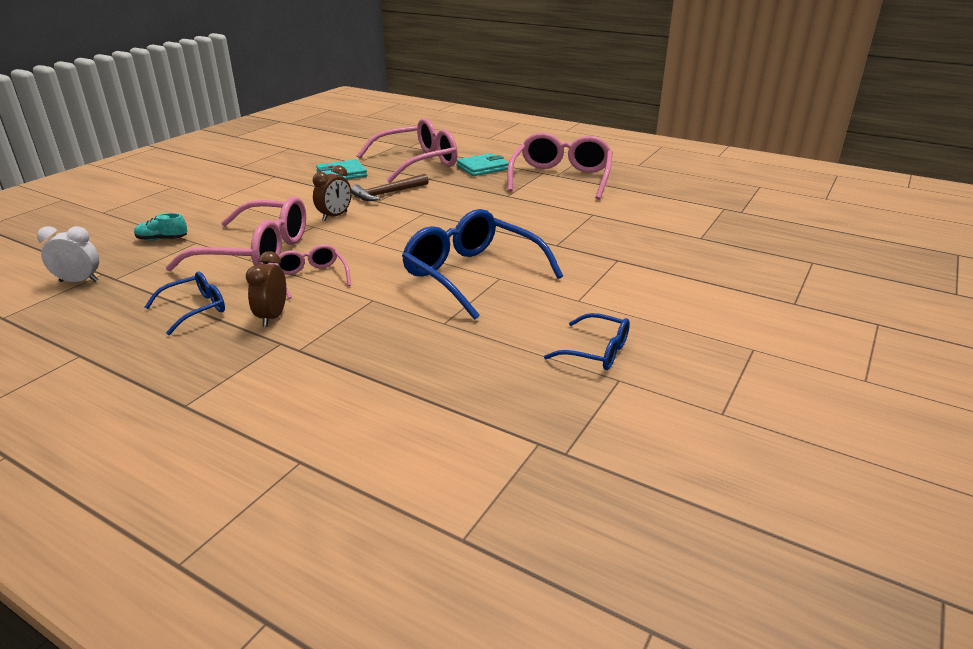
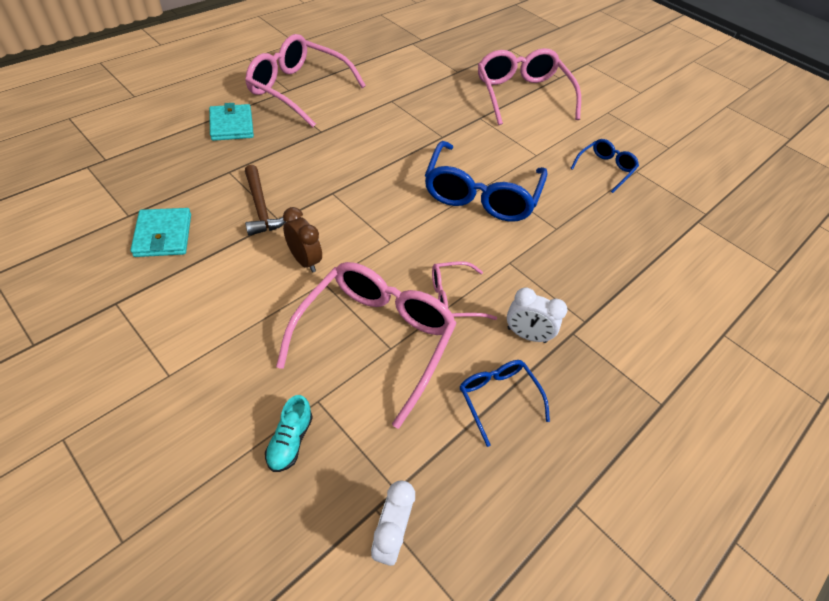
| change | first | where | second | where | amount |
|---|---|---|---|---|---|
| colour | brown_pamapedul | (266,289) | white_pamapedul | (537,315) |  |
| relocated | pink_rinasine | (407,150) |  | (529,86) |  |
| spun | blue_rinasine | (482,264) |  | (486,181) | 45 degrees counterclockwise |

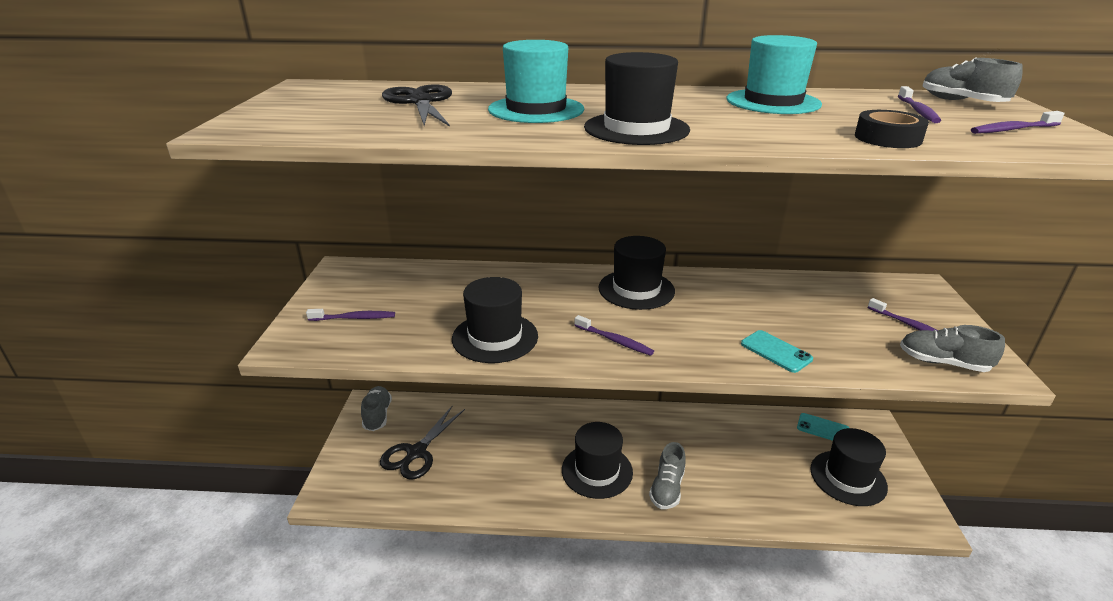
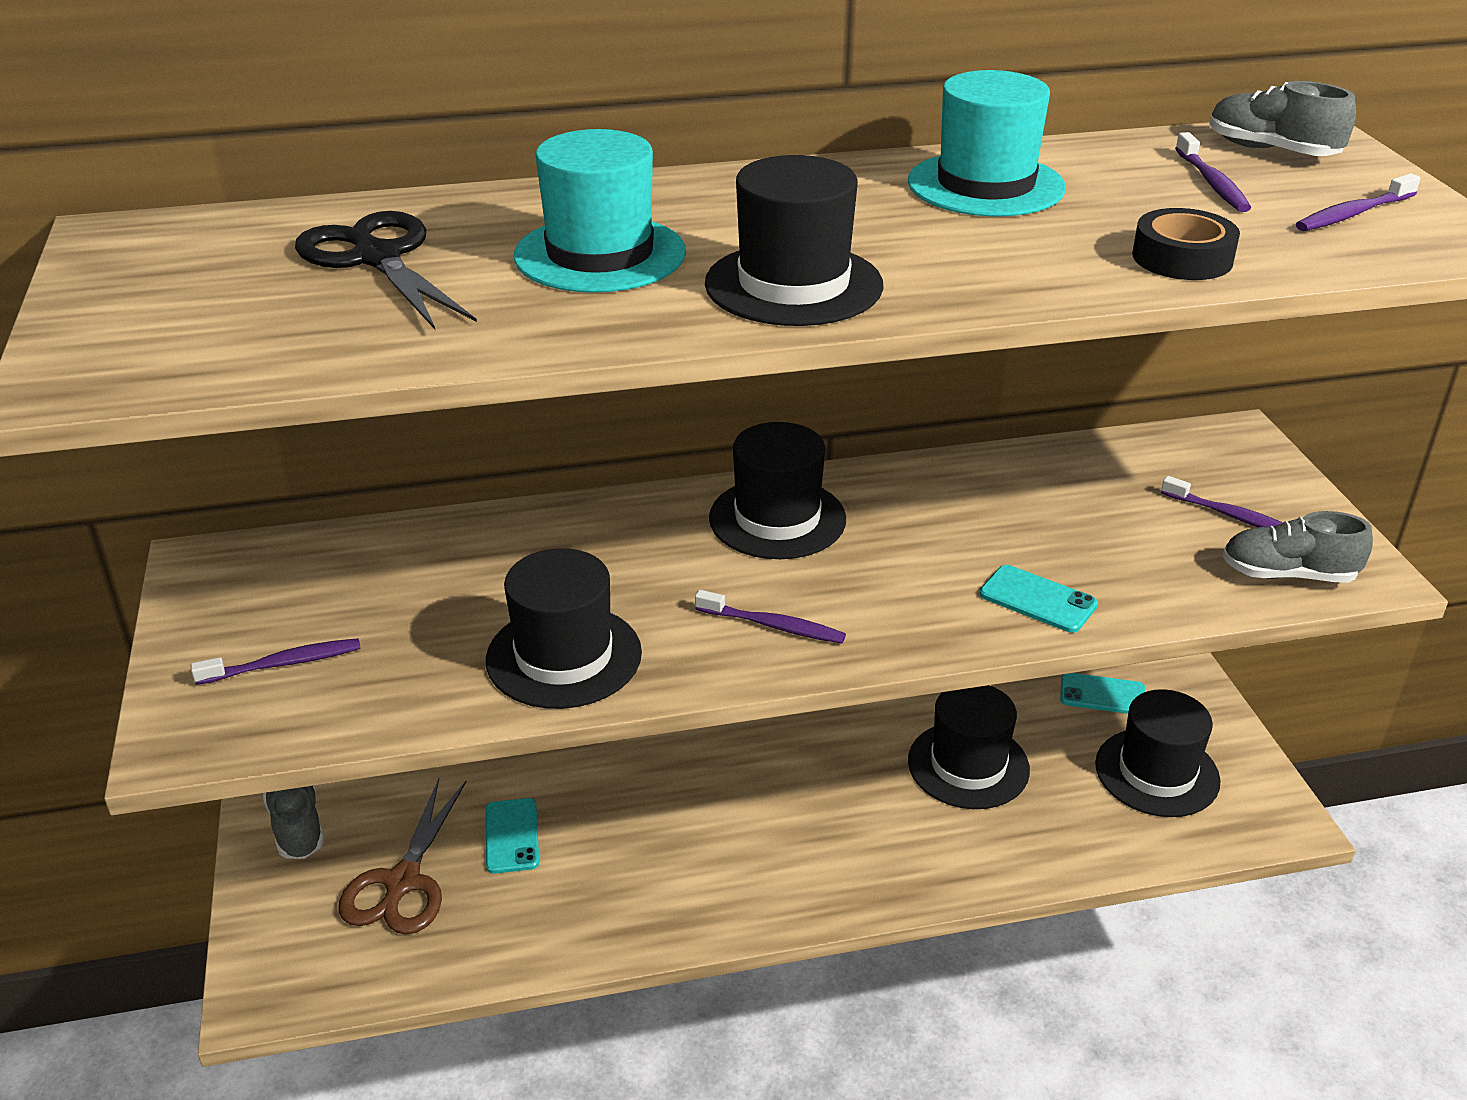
| change | first | where | second | where | amount |
|---|---|---|---|---|---|
| colour | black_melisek | (422,442) | brown_melisek | (402,857) |  |
| relocated | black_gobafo | (597,460) |  | (969,747) |  |
| missing | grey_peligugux | (667,475) |  |  |  |
| appeared |  |  | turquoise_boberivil | (512,836) |  |

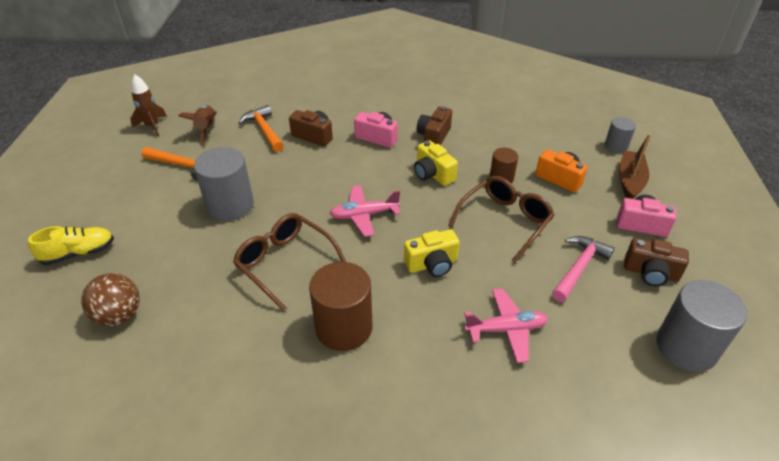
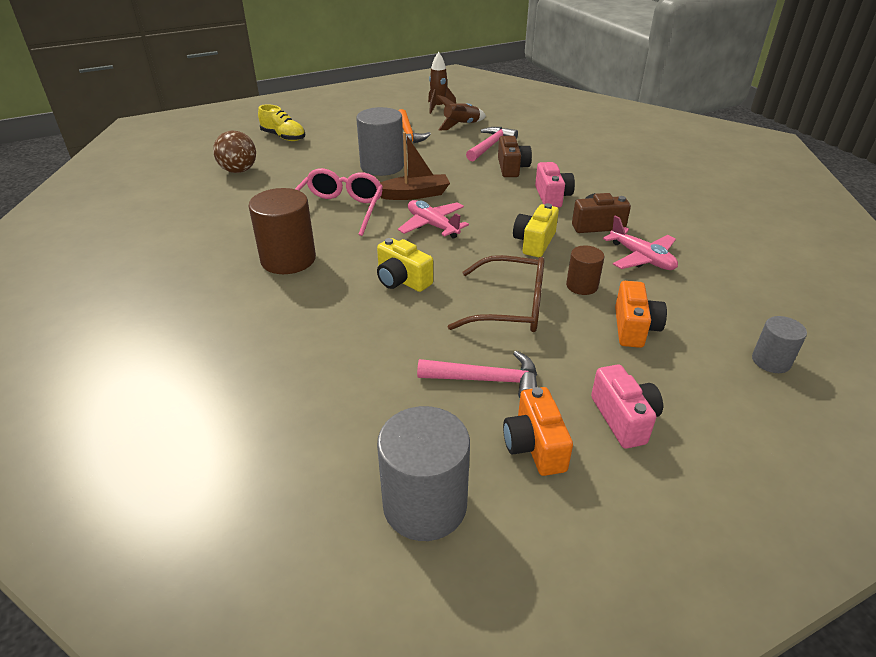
| change | first | where | second | where | amount |
|---|---|---|---|---|---|
| colour | brown_rinasine | (289,262) | pink_rinasine | (339,202) |  |
| colour | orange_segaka | (261,128) | pink_segaka | (492,144) |  |
| relocated | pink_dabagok | (506,325) |  | (640,243) |  |
| relocated | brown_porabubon | (635,166) |  | (415,166) |  |
| colour | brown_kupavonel | (656,262) | orange_kupavonel | (538,431) |  |

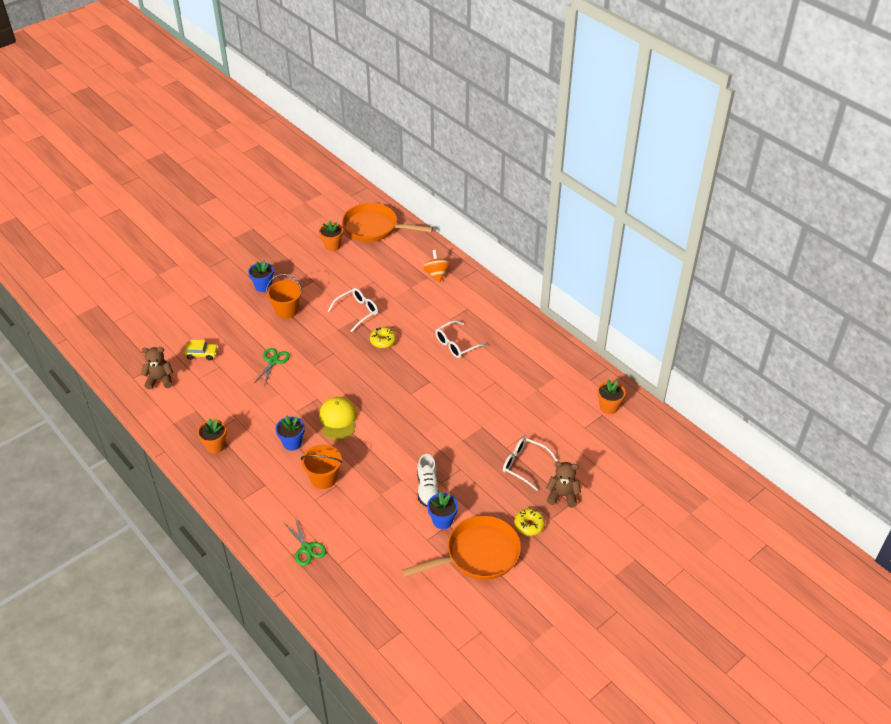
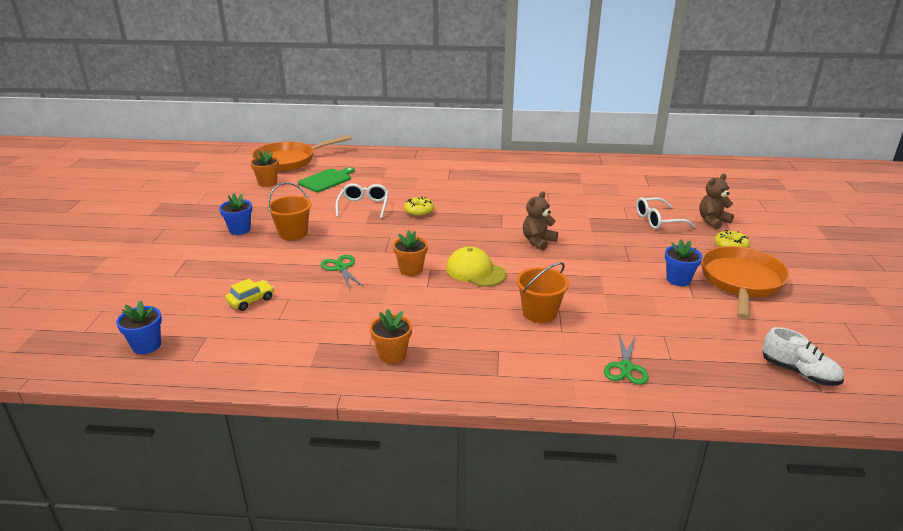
| change | first | where | second | where | amount |
|---|---|---|---|---|---|
| relocated | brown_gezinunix | (157,368) |  | (540,221) |  |
| relocated | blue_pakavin | (290,433) |  | (139,327) |  |
| spun | green_melisek | (305,542) |  | (626,359) | 90 degrees clockwise |
| relocated | white_peligugux | (428,480) |  | (803,356) |  |
| missing | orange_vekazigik | (436,266) |  |  |  |
| missing | white_rinasine | (461,339) |  |  |  |
| relocated | orange_pakavin | (611,396) |  | (410,253) |  |
| appeared |  |  | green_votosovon | (326,179) |  |

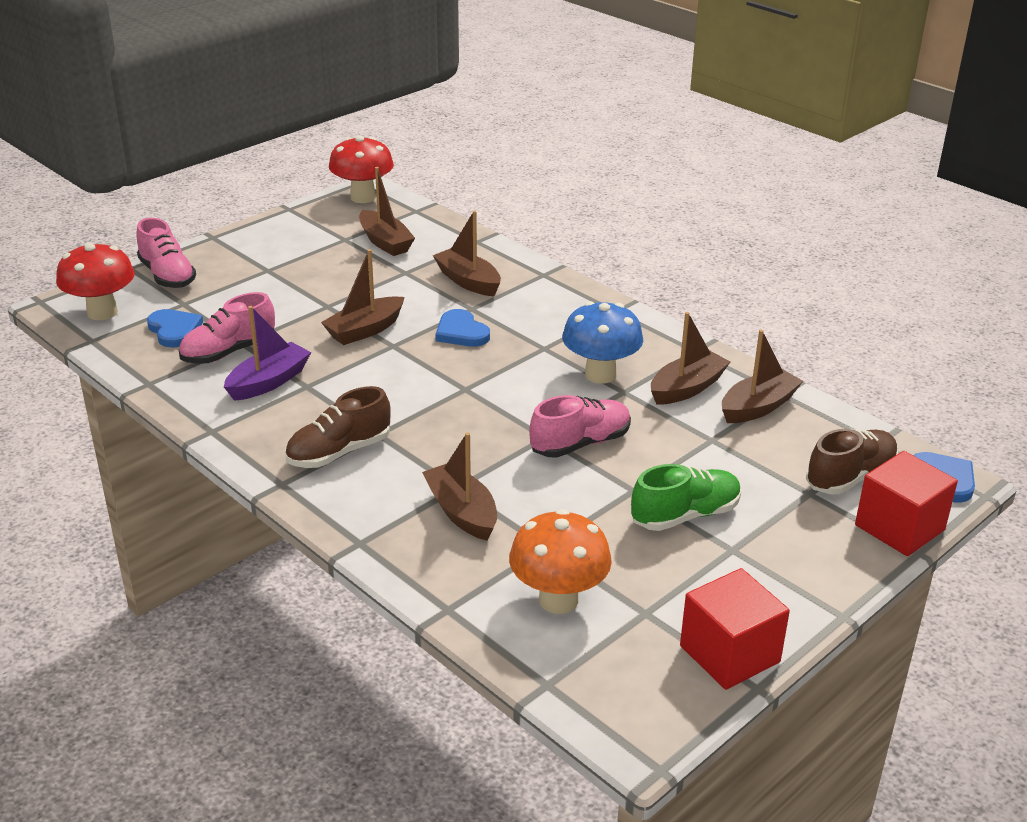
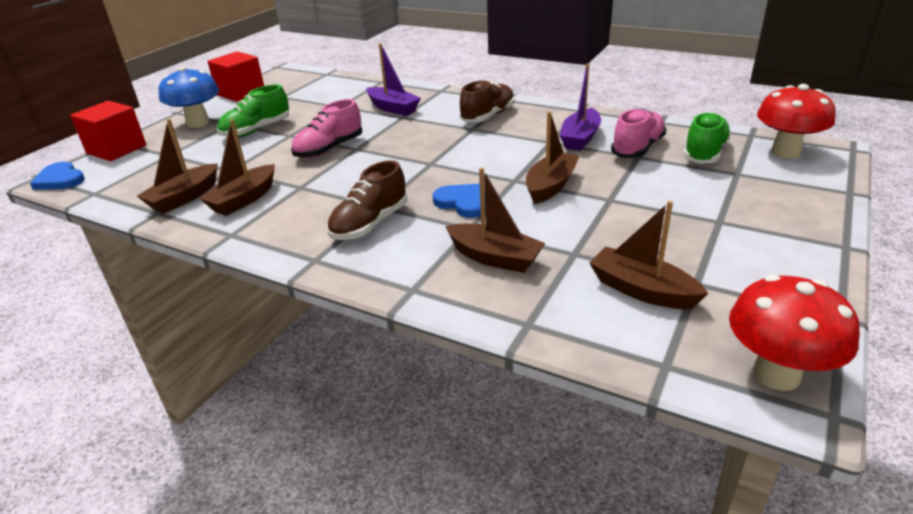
| change | first | where | second | where | amount |
|---|---|---|---|---|---|
| missing | pink_peligugux | (166,253) |  |  |  |
| exchanged | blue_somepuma | (175,328) | green_peligugux | (707,138) |  |
| colour | brown_porabubon | (459,486) | purple_porabubon | (393,79) |  |
| missing | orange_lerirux | (560,561) |  |  |  |
| relocated | blue_lerirux | (602,342) |  | (188,97) |  |
| relocated | brown_peligugux | (852,461) |  | (367,200) |  |

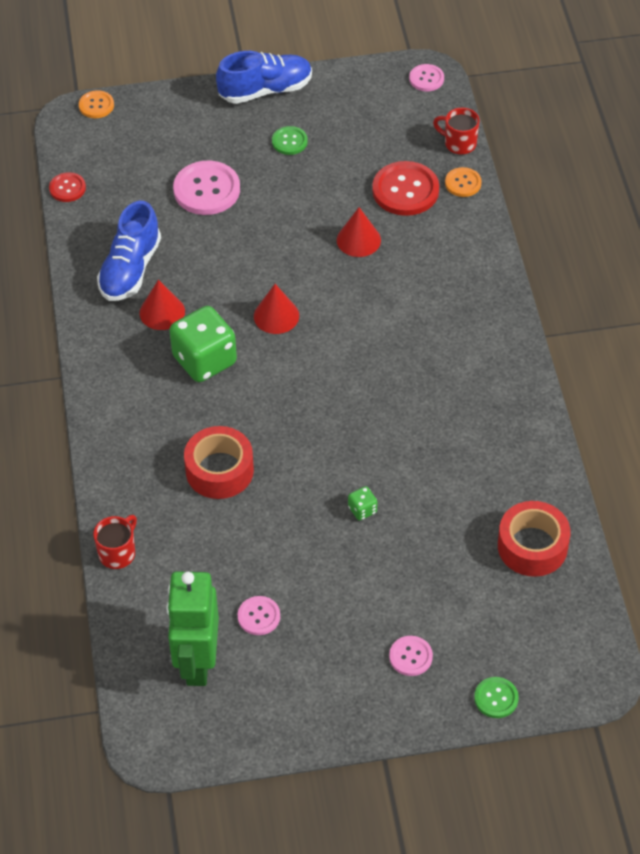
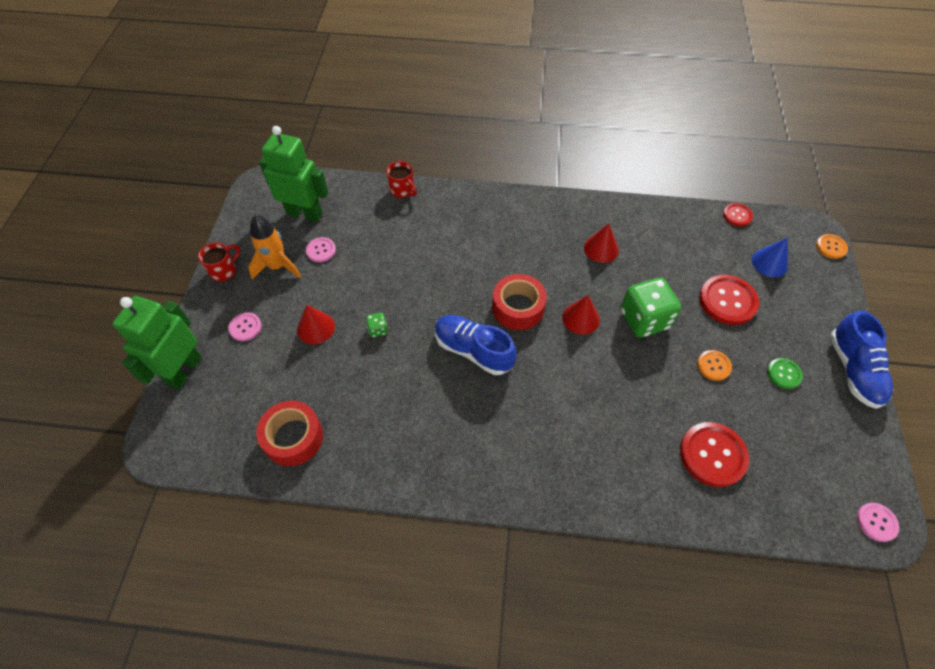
| change | first | where | second | where | amount |
|---|---|---|---|---|---|
| relocated | blue_peligugux | (129,251) |  | (476,345) |  |
| relocated | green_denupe | (203,344) |  | (651,308) |  |
| colour | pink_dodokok | (206,188) | red_dodokok | (729,300) |  |
| relocated | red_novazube | (219,462) |  | (519,302) |  |
| relocated | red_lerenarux | (359,232) |  | (316,324) |  |
| relocated | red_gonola | (456,131) |  | (219,261) |  |
| relocated | orange_dodokok | (463,182) |  | (714,365) |  |
| exchanged | green_dodokok | (496,697) | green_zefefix | (157,343) |  |
| appeared |  |  | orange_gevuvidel | (274,247) |  |
| appeared |  |  | blue_lerenarux | (770,257) |  |

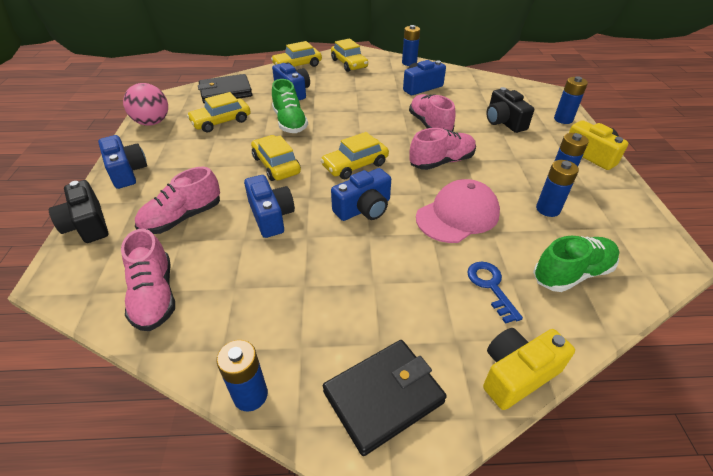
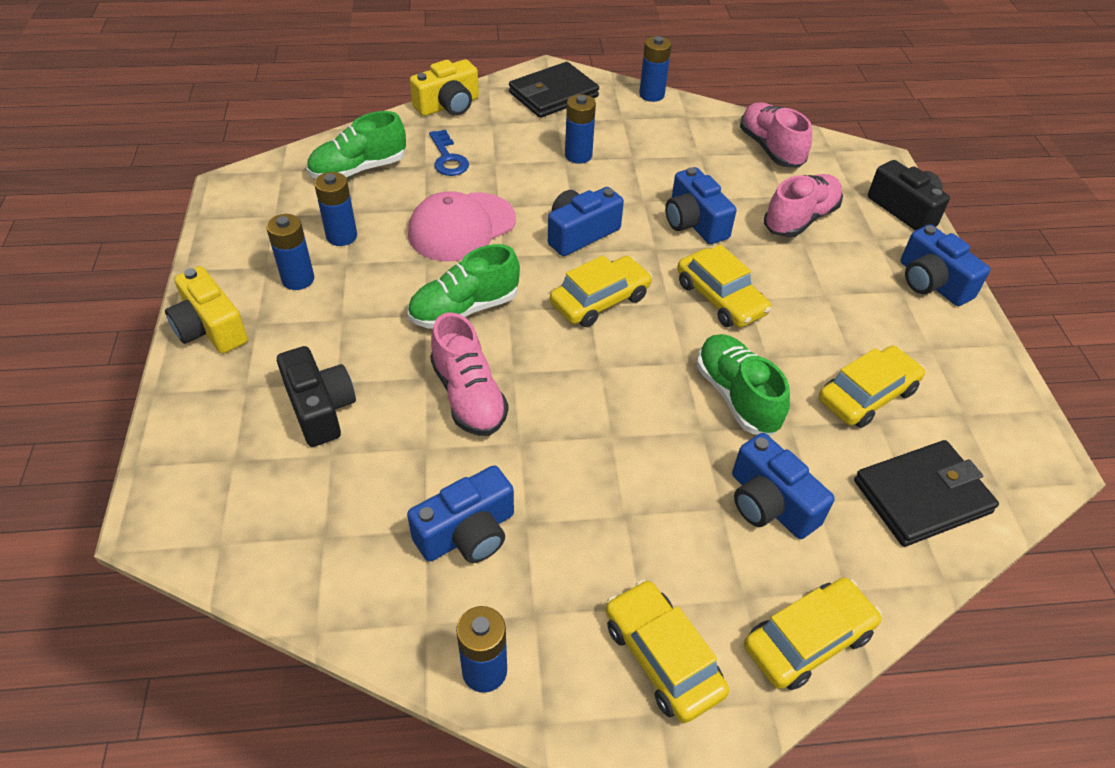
| change | first | where | second | where | amount |
|---|---|---|---|---|---|
| missing | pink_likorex | (145,104) |  |  |  |
| colour | pink_peligugux | (442,149) | green_peligugux | (464,286) |  |
| relocated | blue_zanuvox | (571,100) |  | (580,129) |  |

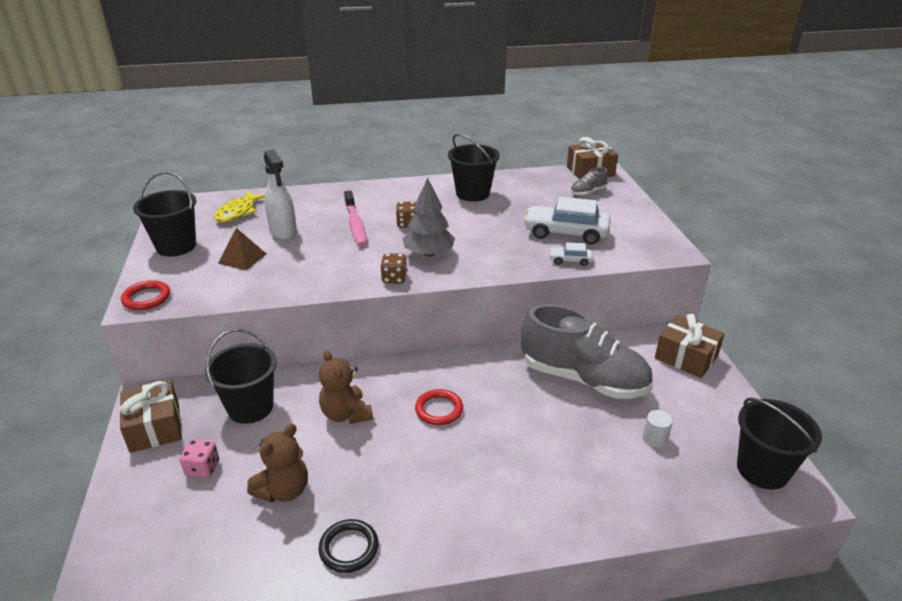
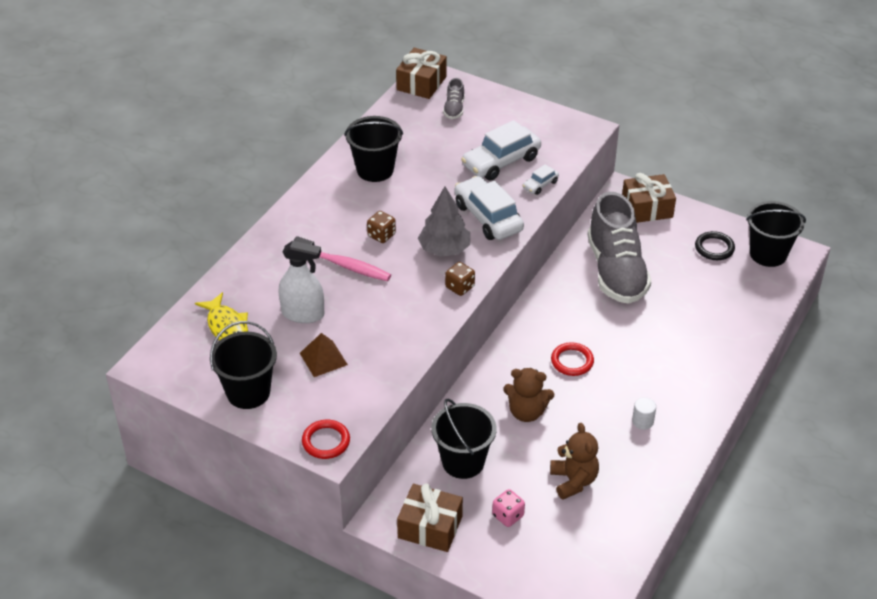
| change | first | where | second | where | amount |
|---|---|---|---|---|---|
| relocated | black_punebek | (348,546) |  | (715,245) |  |
| spun | grey_peligugux | (587,351) |  | (619,248) | 105 degrees clockwise |
| relocated | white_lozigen | (658,428) |  | (644,413) |  |
| appeared |  |  | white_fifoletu | (489,208) |  |

